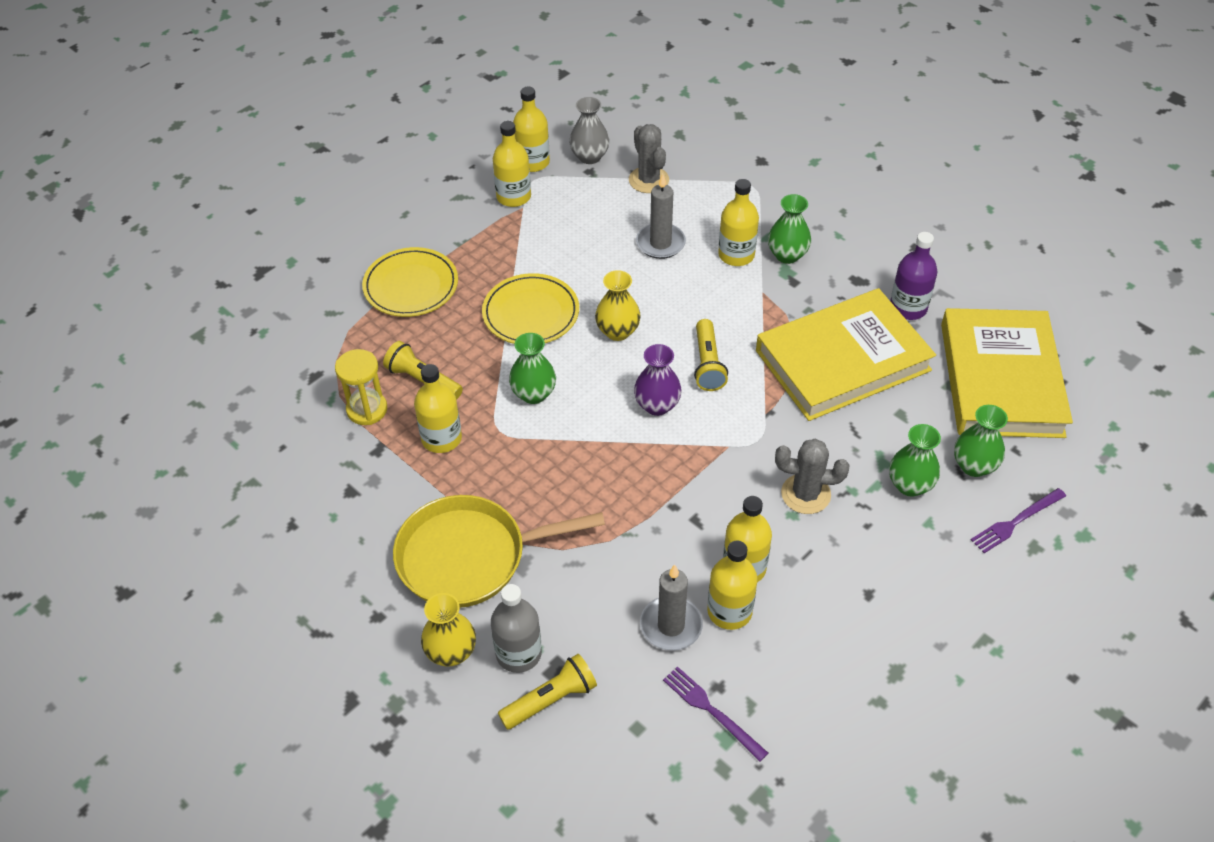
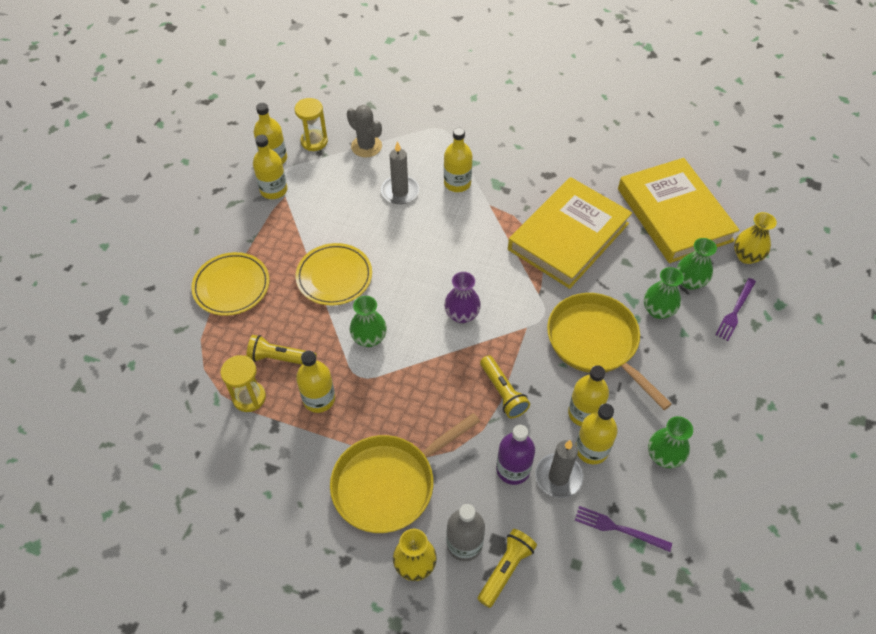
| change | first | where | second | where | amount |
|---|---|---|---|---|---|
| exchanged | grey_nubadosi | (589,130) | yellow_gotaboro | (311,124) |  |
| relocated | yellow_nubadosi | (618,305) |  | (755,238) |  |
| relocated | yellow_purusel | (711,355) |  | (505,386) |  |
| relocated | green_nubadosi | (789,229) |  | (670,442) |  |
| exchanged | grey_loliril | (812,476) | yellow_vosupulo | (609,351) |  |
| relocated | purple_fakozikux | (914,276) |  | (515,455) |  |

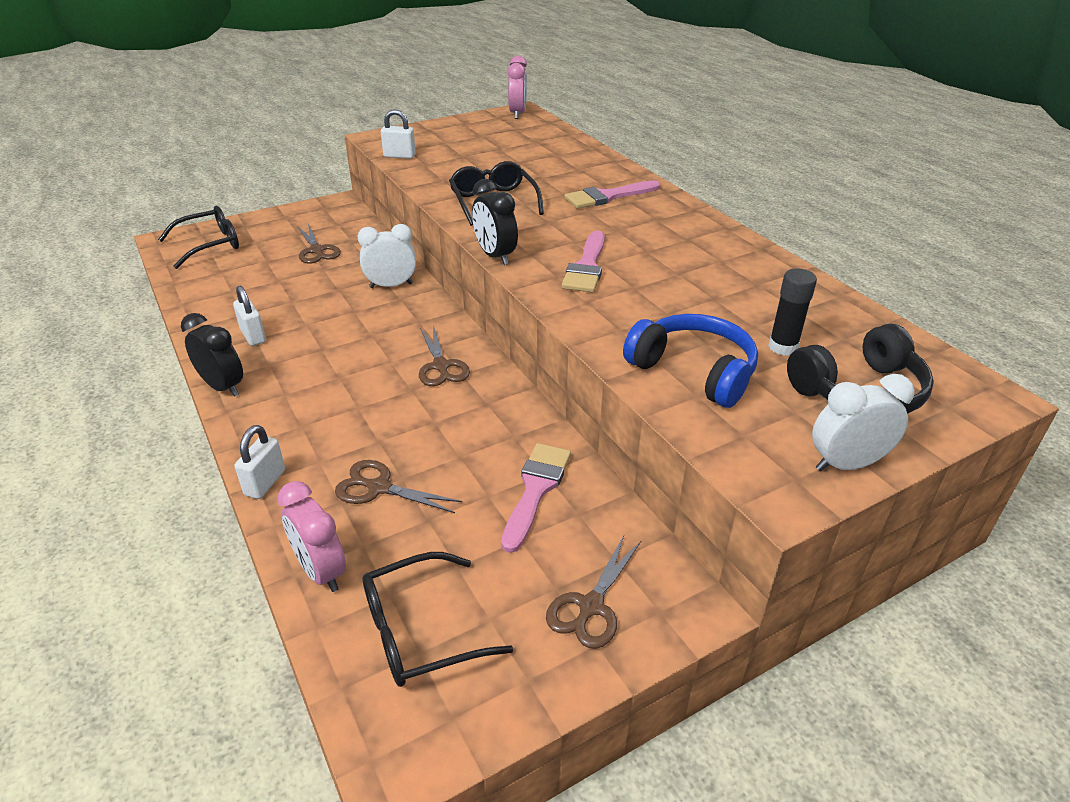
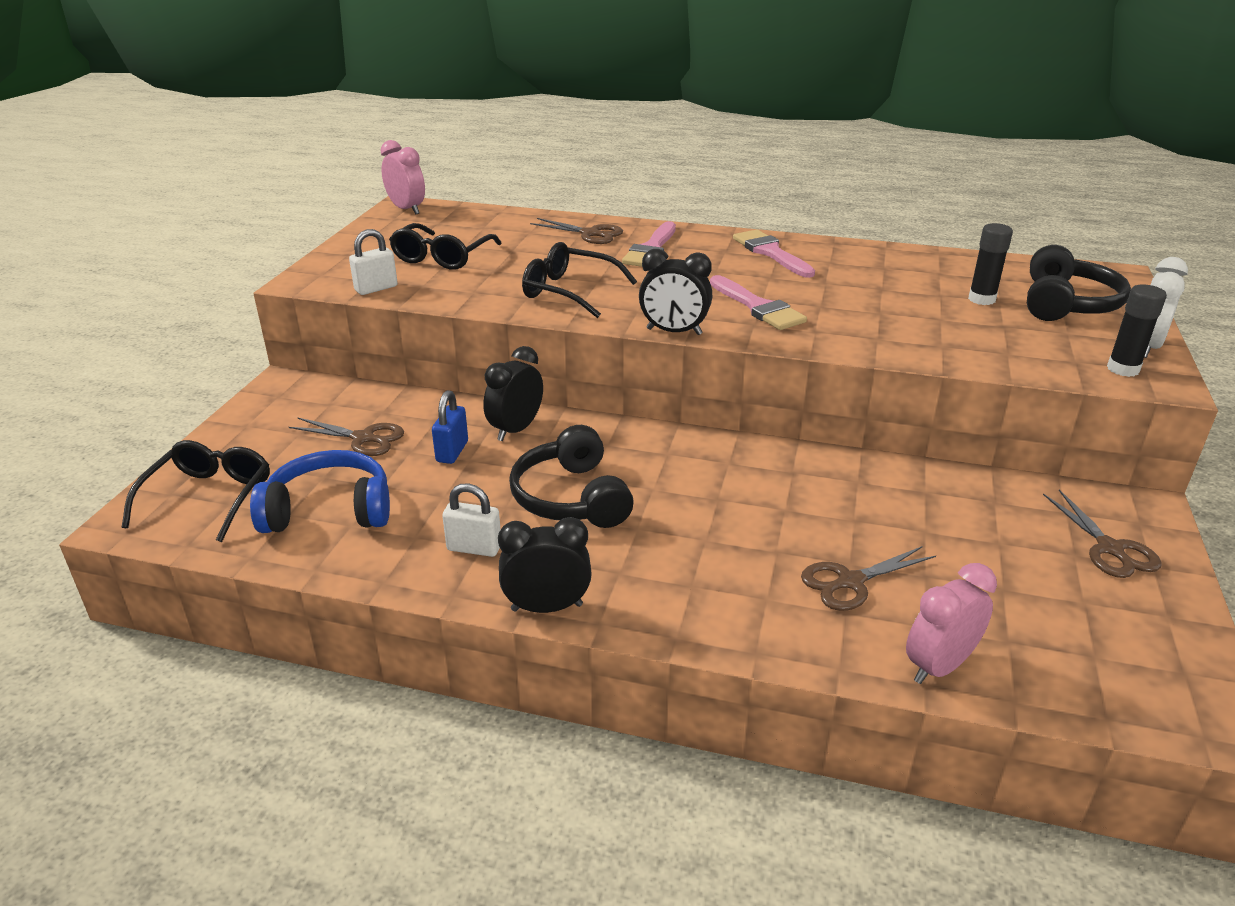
| change | first | where | second | where | amount |
|---|---|---|---|---|---|
| missing | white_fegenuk | (260,462) |  |  |  |
| spun | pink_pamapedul | (312,536) |  | (951,623) | 135 degrees clockwise |
| colour | white_pamapedul | (387,256) | black_pamapedul | (513,393) |  |
| relocated | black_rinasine | (438,619) |  | (445,246) |  |
| relocated | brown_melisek | (444,355) |  | (576,231) |  |
| relocated | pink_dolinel | (536,498) |  | (774,254) |  |
| relocated | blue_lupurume | (690,361) |  | (320,491) |  |
| appeared |  |  | blue_fegenuk | (450,427) |  |
| appeared |  |  | black_lupurume | (571,476) |  |
| appeared |  |  | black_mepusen | (1137,331) |  |

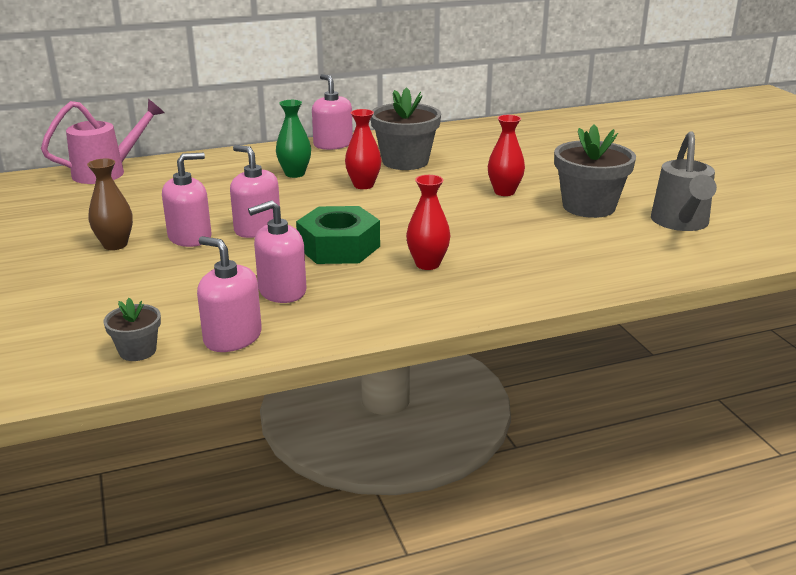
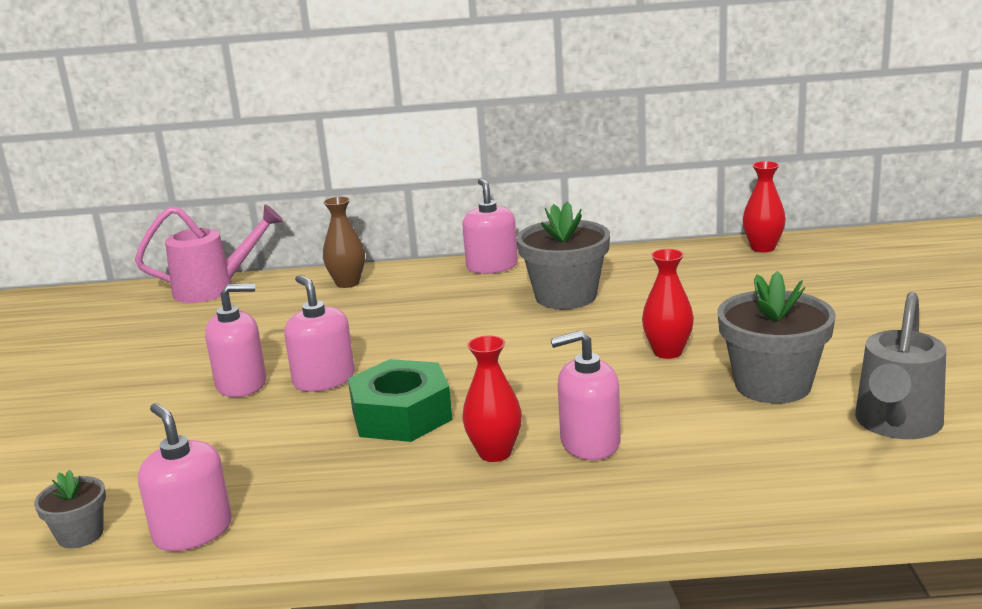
| change | first | where | second | where | amount |
|---|---|---|---|---|---|
| relocated | brown_nubadosi | (110,204) |  | (344,242) |  |
| relocated | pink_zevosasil | (277,251) |  | (585,395) |  |
| missing | green_nubadosi | (293,139) |  |  |  |
| relocated | red_nubadosi | (363,149) |  | (764,206) |  |

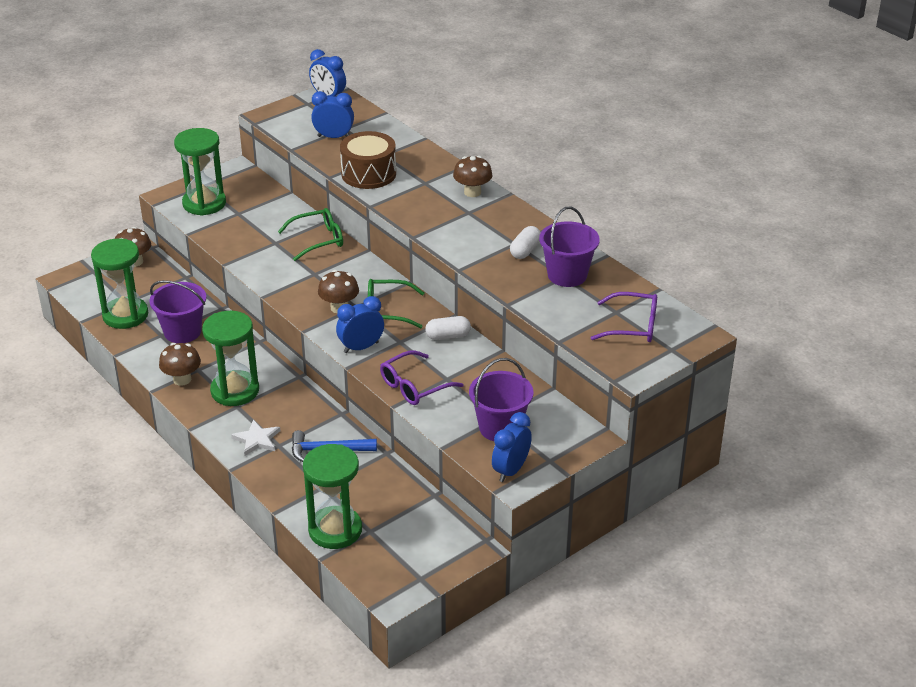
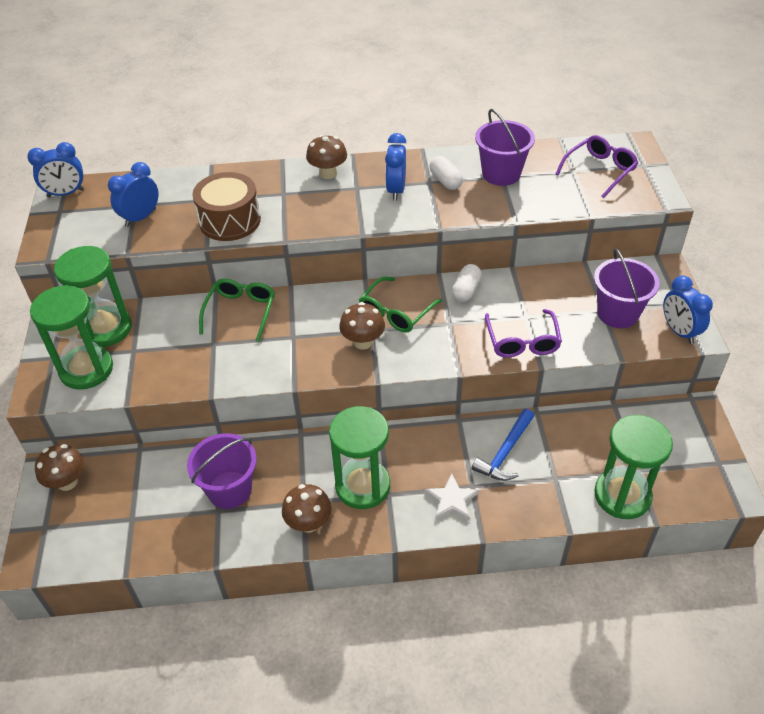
| change | first | where | second | where | amount |
|---|---|---|---|---|---|
| relocated | green_gotaboro | (119,283) |  | (93,296) |  |
| relocated | blue_pamapedul | (360,324) |  | (395,166) |  |

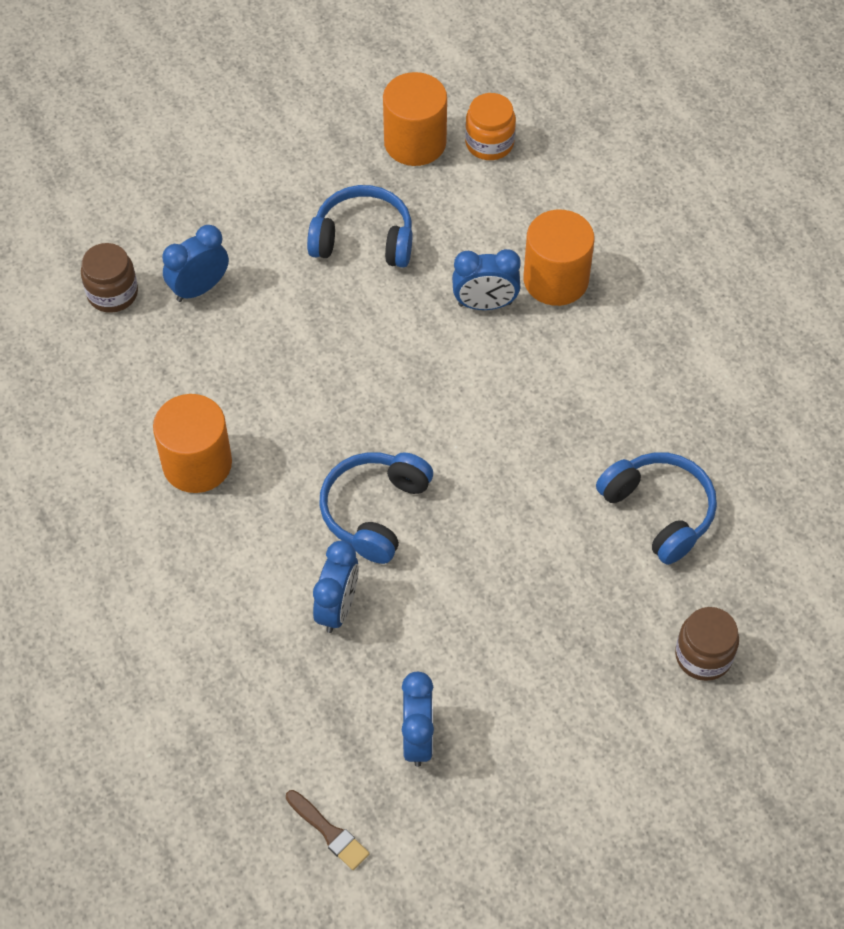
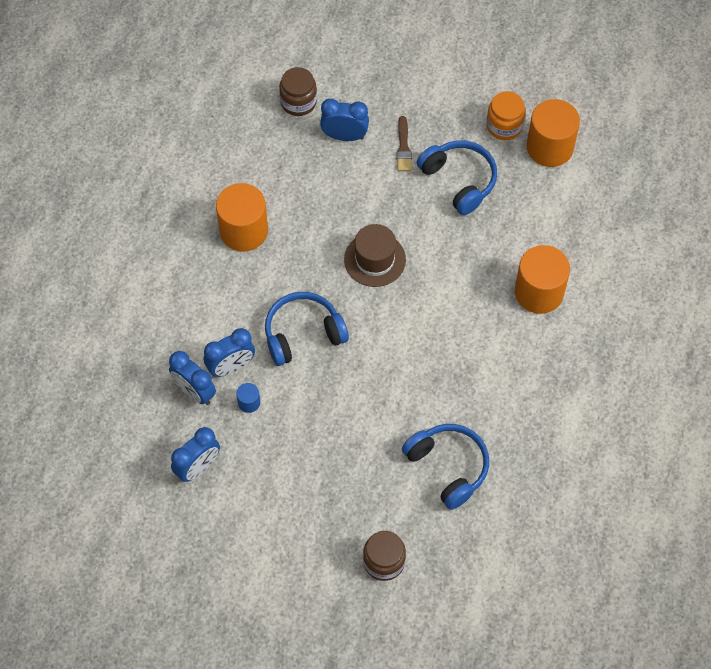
| change | first | where | second | where | amount |
|---|---|---|---|---|---|
| relocated | brown_dolinel | (328,830) |  | (404,143) |  |
| relocated | blue_pamapedul | (486,279) |  | (192,378) |  |
| relocated | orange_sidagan | (490,126) |  | (506,115) |  |
| spun | blue_lupurume | (656,508) |  | (445,467) | 45 degrees counterclockwise |
| appeared |  |  | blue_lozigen | (248,398) |  |
| appeared |  |  | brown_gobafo | (375,255) |  |

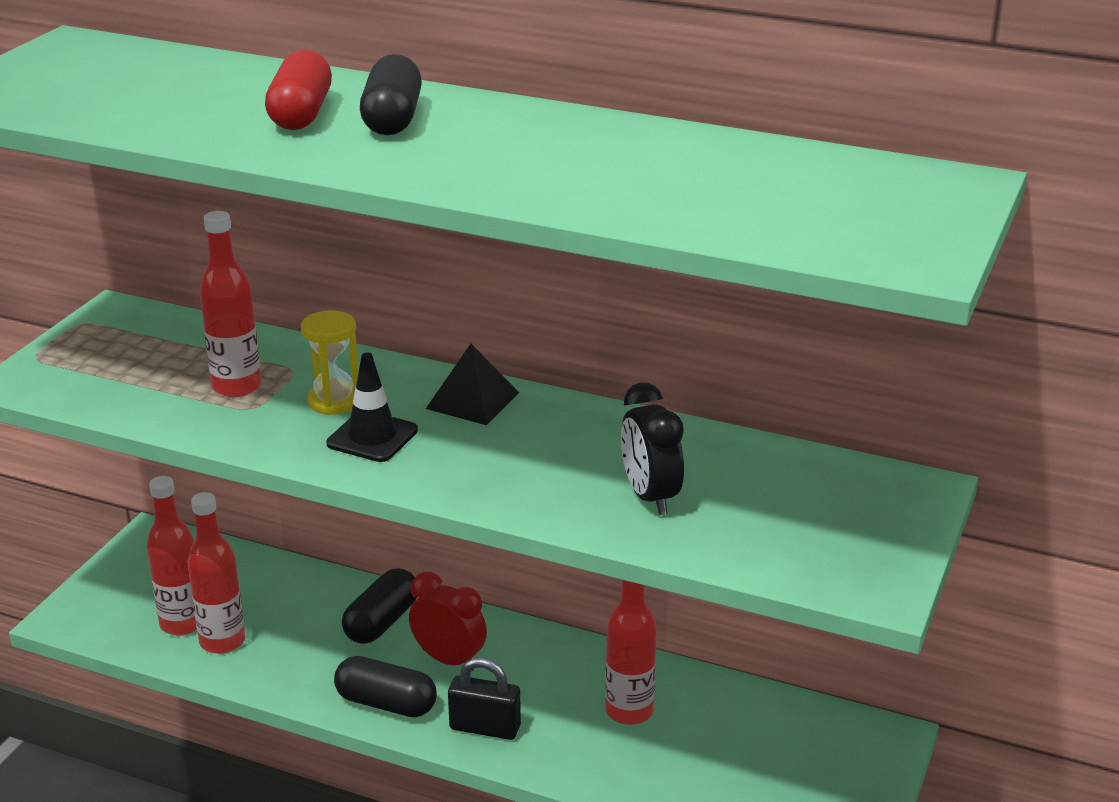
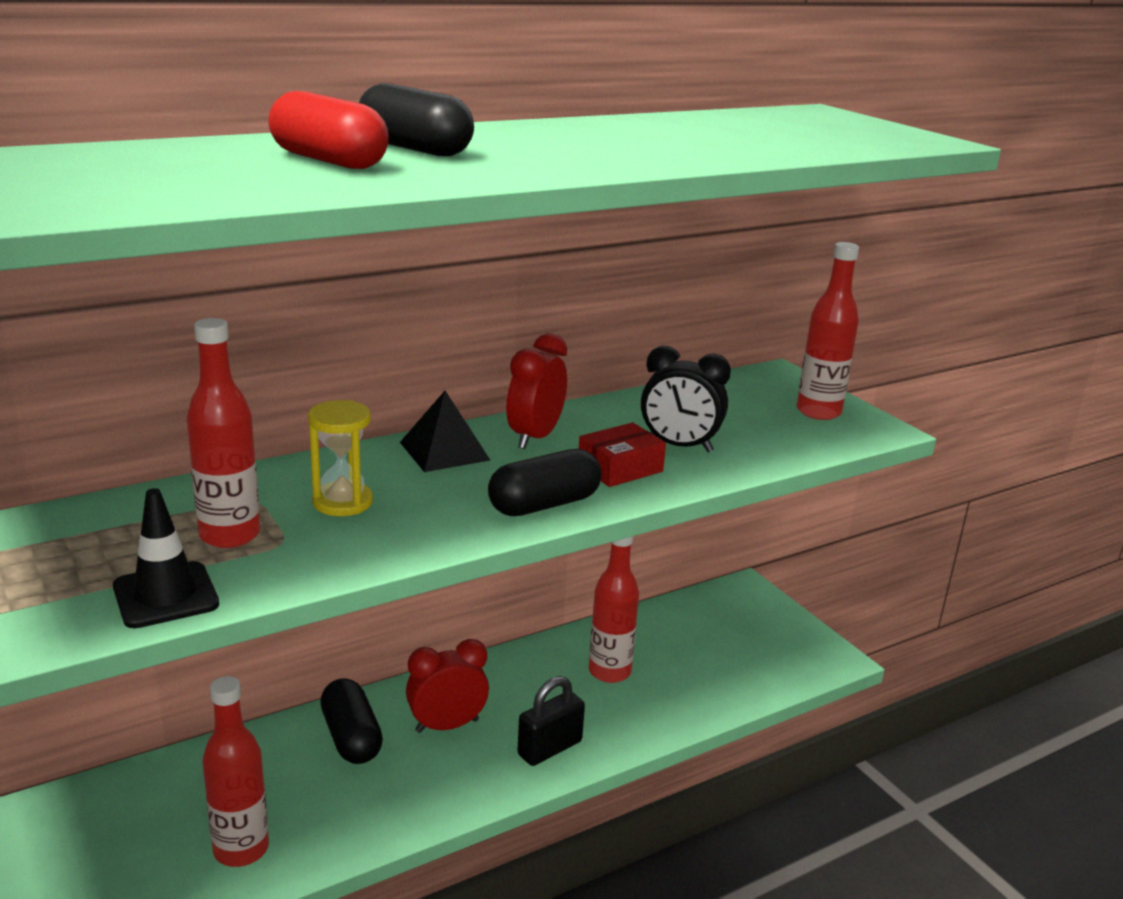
| change | first | where | second | where | amount |
|---|---|---|---|---|---|
| relocated | red_fakozikux | (172,556) |  | (828,331) |  |
| relocated | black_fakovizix | (372,407) |  | (166,558) |  |
| relocated | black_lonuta | (385,686) |  | (545,482) |  |
| appeared |  |  | red_pamapedul | (536,391) |  |
| appeared |  |  | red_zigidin | (622,455) |  |

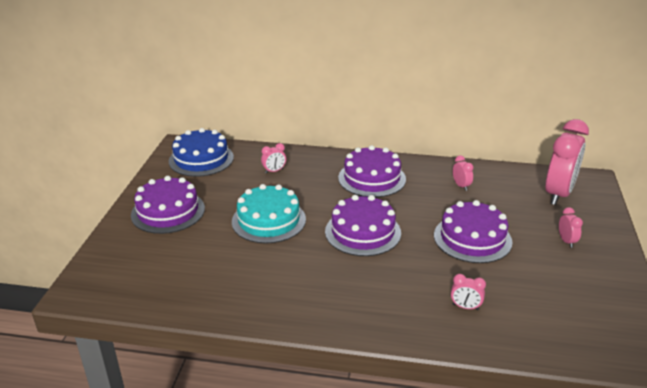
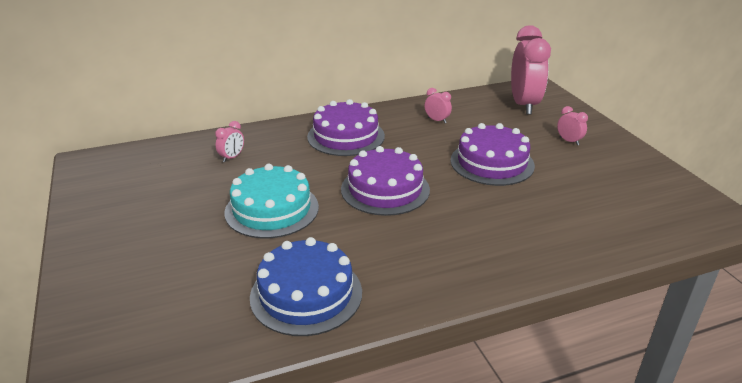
| change | first | where | second | where | amount |
|---|---|---|---|---|---|
| missing | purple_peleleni | (168,205) |  |  |  |
| relocated | blue_peleleni | (201,152) |  | (306,286) |  |
| missing | pink_pamapedul | (468,292) |  |  |  |

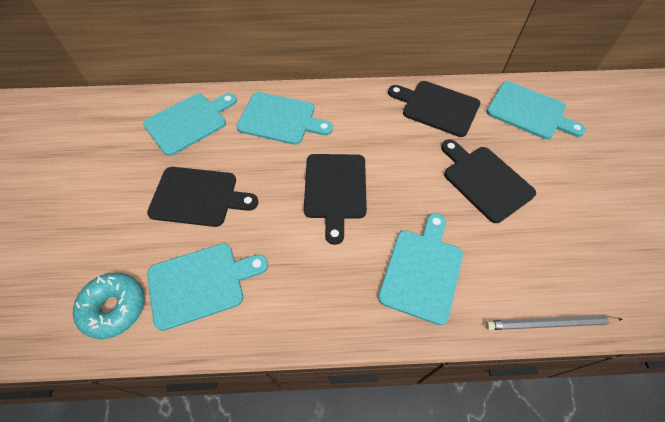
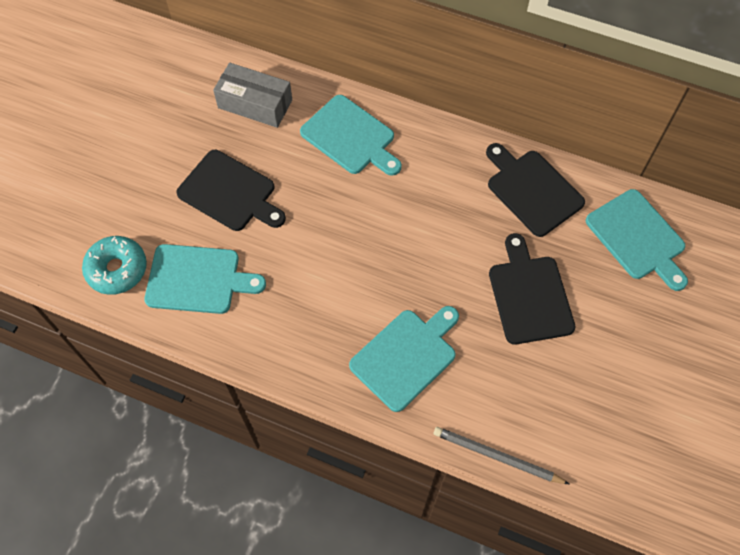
| change | first | where | second | where | amount |
|---|---|---|---|---|---|
| exchanged | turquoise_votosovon | (190,124) | grey_zigidin | (252,95) |  |
| missing | black_votosovon | (335,199) |  |  |  |

